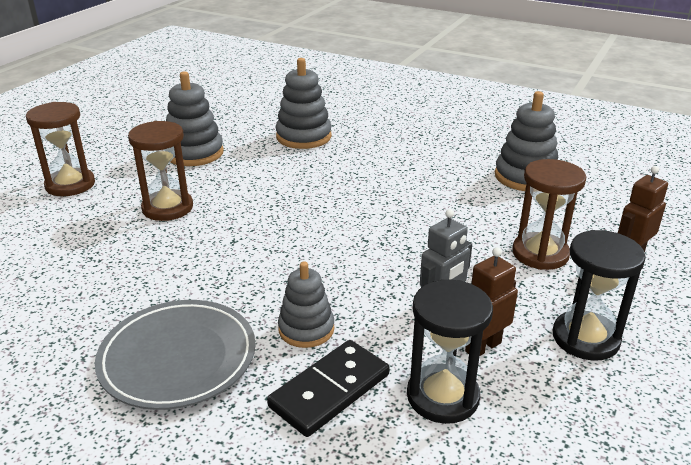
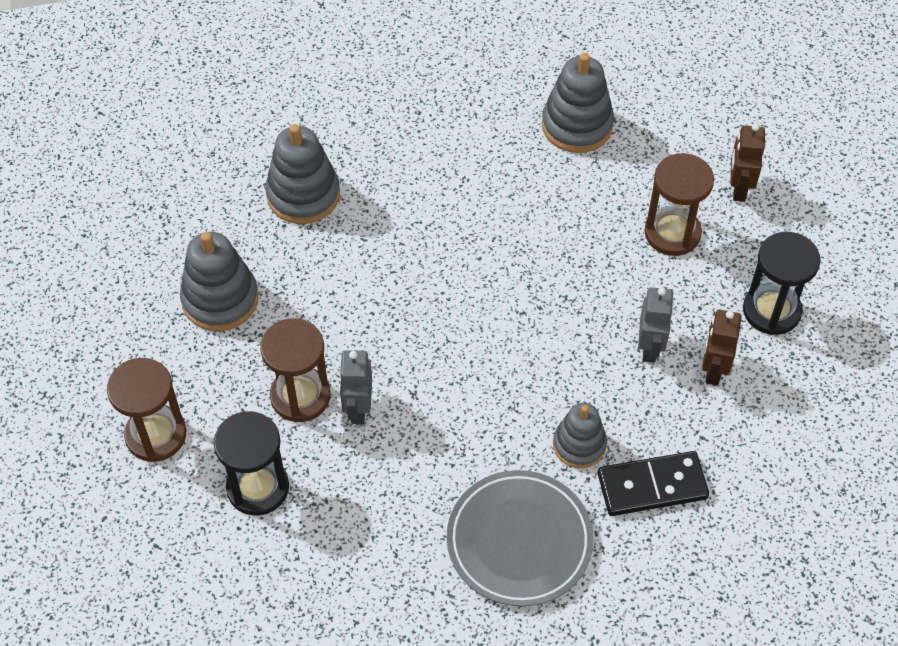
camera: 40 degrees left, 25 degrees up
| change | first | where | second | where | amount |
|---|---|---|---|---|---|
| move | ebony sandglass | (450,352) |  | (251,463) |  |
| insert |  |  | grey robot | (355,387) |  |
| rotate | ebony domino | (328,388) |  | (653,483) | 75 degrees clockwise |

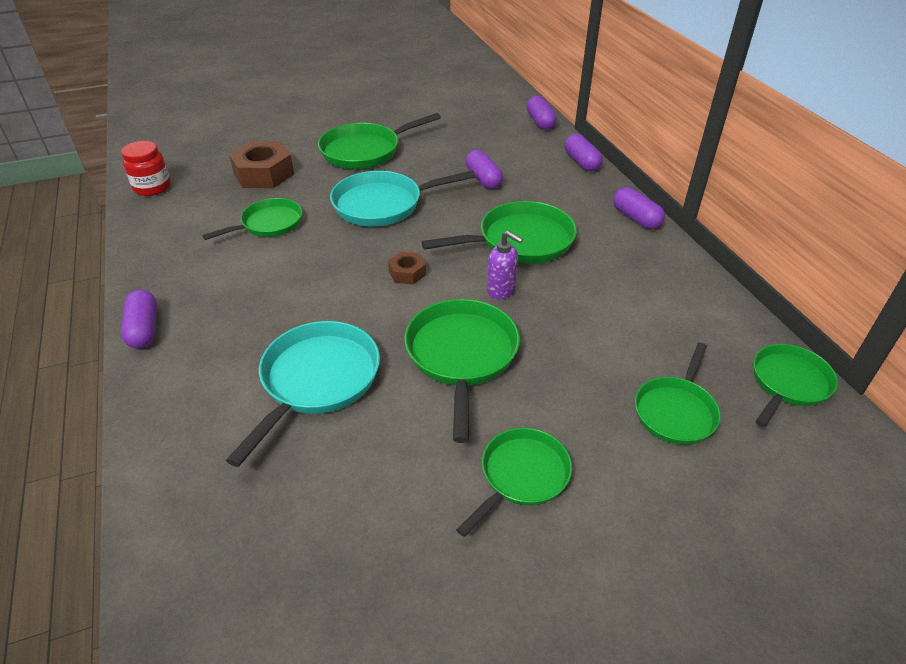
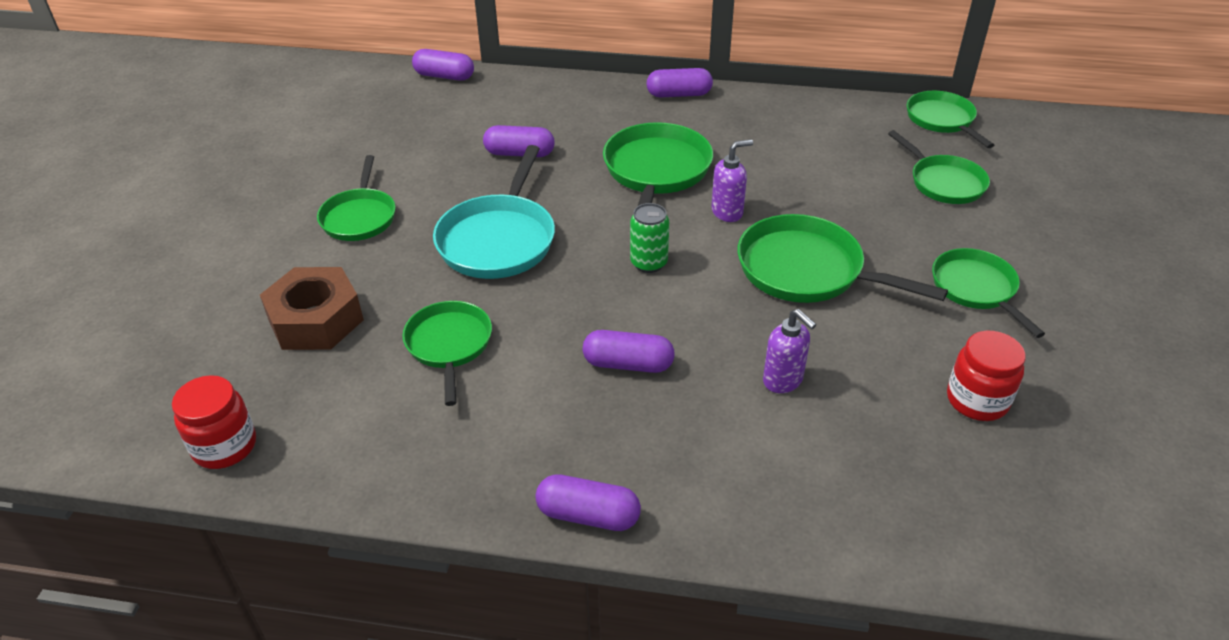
camera: 60 degrees left, 0 degrees up
| change | first | where | second | where | amount |
|---|---|---|---|---|---|
| resize | green skillet | (379,141) |  | (356,198) | x0.66 |
| move | violet pill | (584,152) |  | (629,351) |  |
| replace | dark brown nut | (407,268) | green soda can | (649,238) |  |
| replace | aqua skillet | (303,394) | violet pump bottle | (790,351) |  |
| insert |  |  | scarlet jam jar | (986,376) |  |

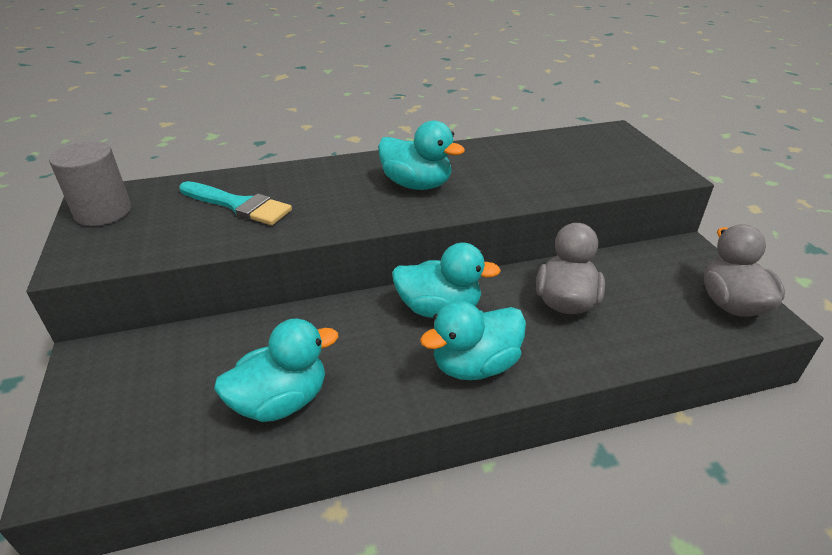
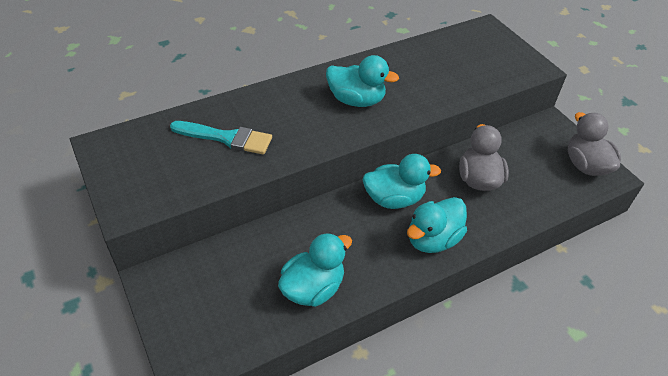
camera: 15 degrees left, 10 degrees up
| change | first | where | second | where | amount |
|---|---|---|---|---|---|
| delete | grey cylinder shape | (90,183) |  |  |  |

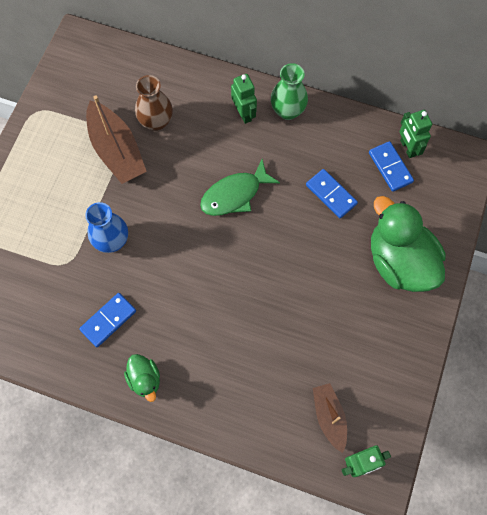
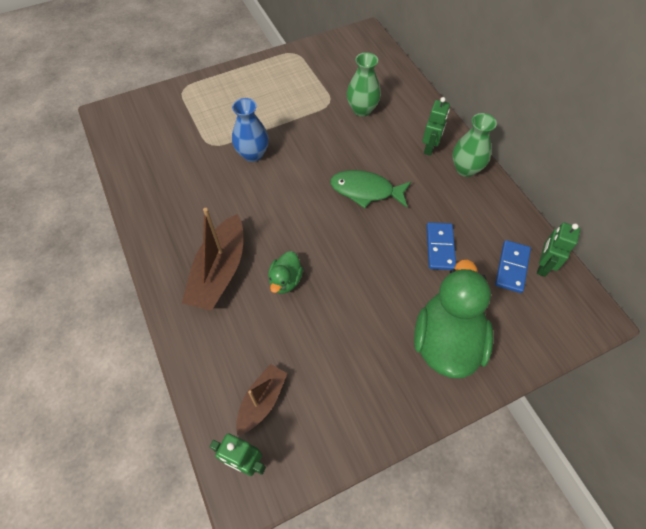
camera: 45 degrees right, 10 degrees down
| change | first | where | second | where | amount |
|---|---|---|---|---|---|
| move | dark brown sailboat | (116,139) |  | (212,259) |  |
| move | green duck | (142,378) |  | (285,272) |  |
| recolor | dark brown flower vase | (154,103) | green flower vase | (364,84) |  |
| delete | cobalt domino | (107,320) |  |  |  |

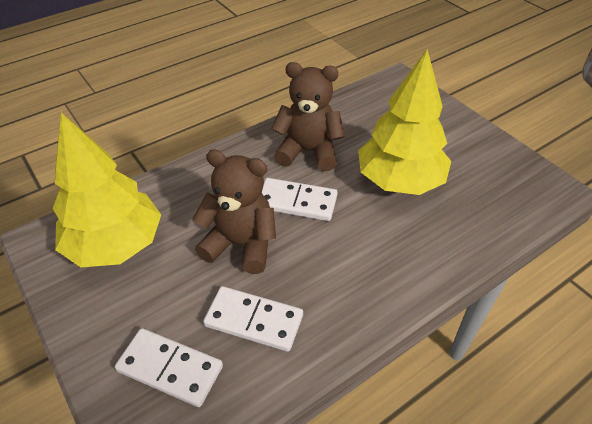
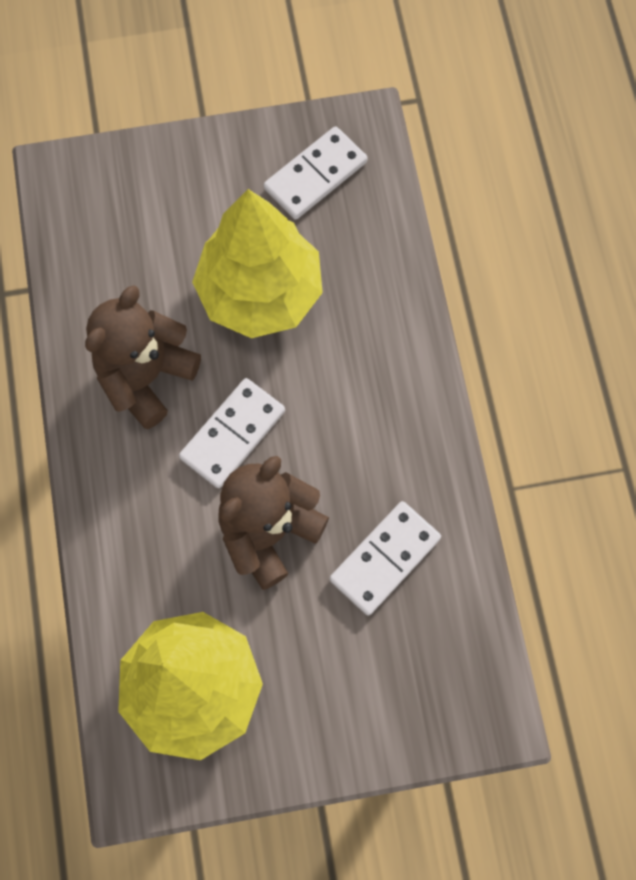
camera: 65 degrees left, 25 degrees up
| change | first | where | second | where | amount |
|---|---|---|---|---|---|
| move | pure white domino | (169,367) |  | (315,173) |  |

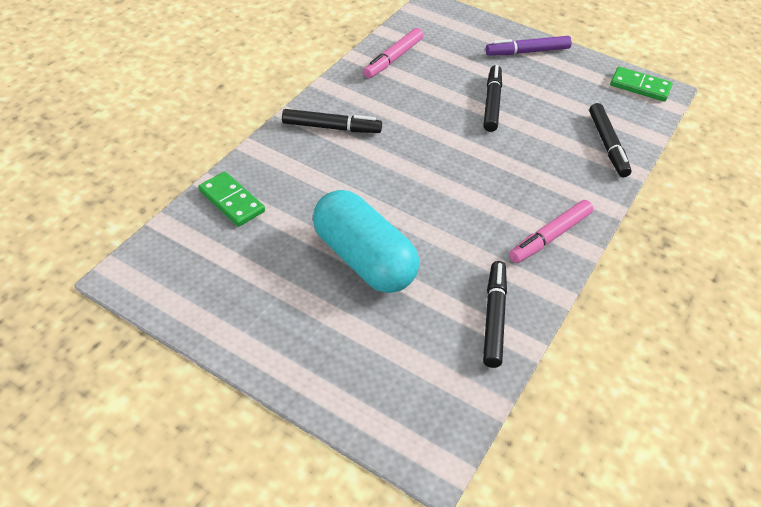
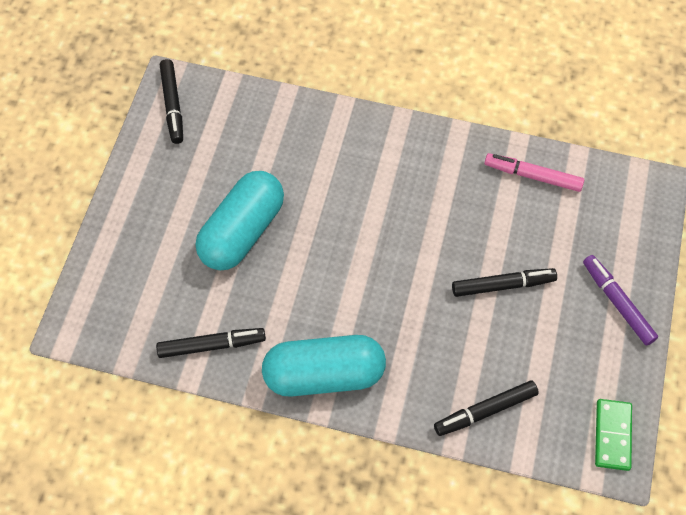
camera: 75 degrees right, 15 degrees up
| change | first | where | second | where | amount |
|---|---|---|---|---|---|
| move | ebony marker pen | (332,121) |  | (171,101) |  |
| replace | pink marker pen | (551,231) | aqua pill | (324,366) |  |
| delete | green domino | (231,199) |  |  |  |

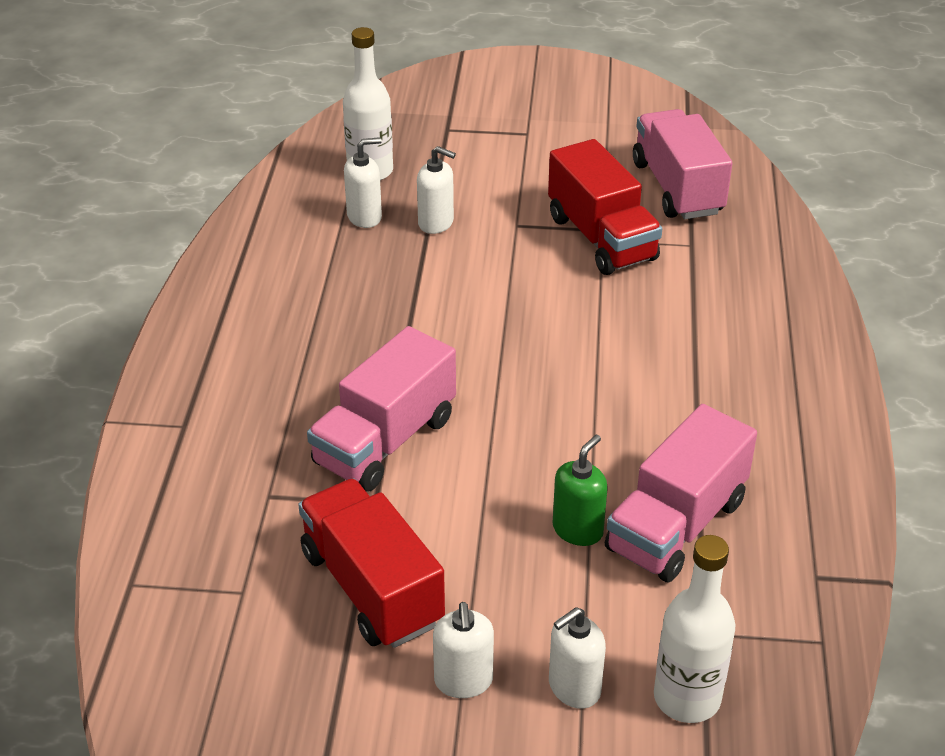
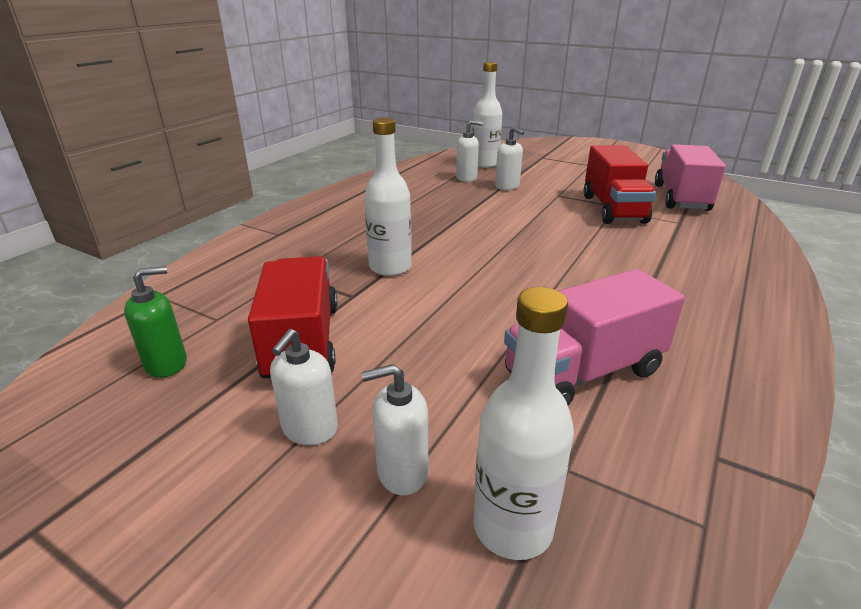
camera: 25 degrees right, 10 degrees down
| change | first | where | second | where | amount |
|---|---|---|---|---|---|
| move | green pump bottle | (580,490) |  | (155,322) |  |
| replace | pink toy truck | (381,409) | pure white flask | (388,197) |  |

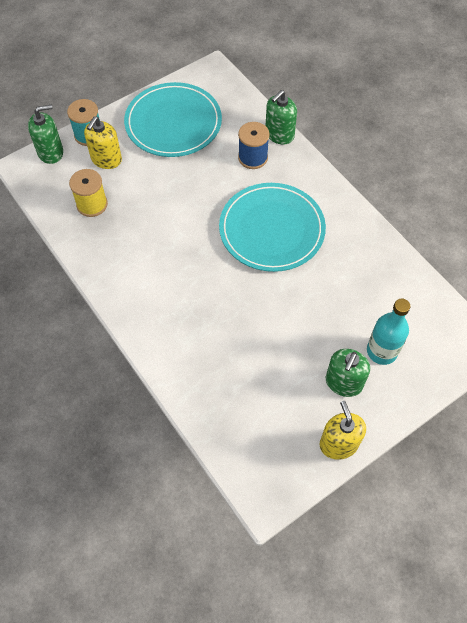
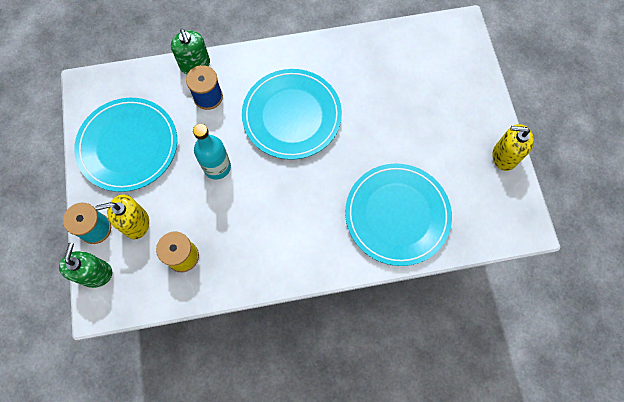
camera: 65 degrees left, 10 degrees up
| change | first | where | second | where | amount |
|---|---|---|---|---|---|
| rotate | bright yellow pump bottle | (103,142) |  | (122,216) | 120 degrees clockwise |
| move | aqua flask | (388,332) |  | (212,151) |  |
| insert |  |  | aqua flat dish | (398,214) |  |
| delete | green pump bottle | (348,373) |  |  |  |

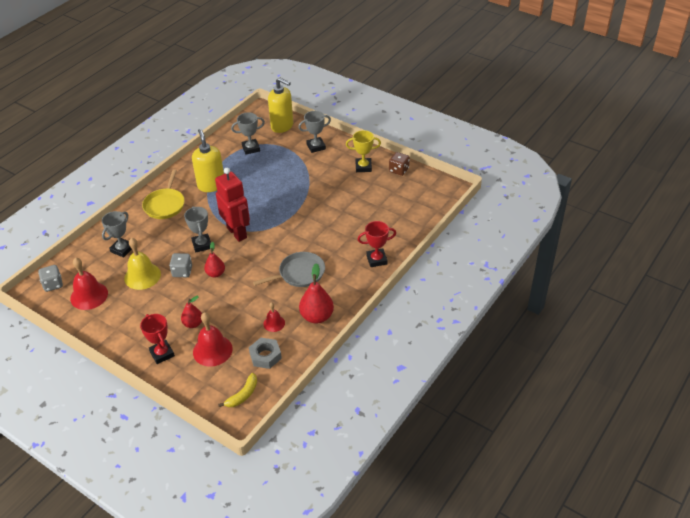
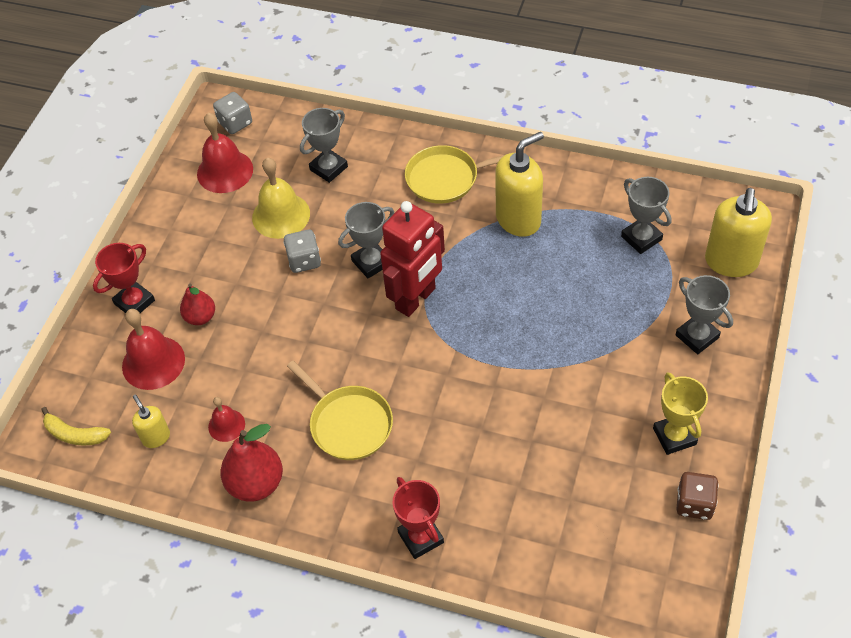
camera: 75 degrees right, 10 degrees up
| change | first | where | second | where | amount |
|---|---|---|---|---|---|
| replace | grey nut | (265,353) | bright yellow pump bottle | (151,421) |  |
| recolor | grey skillet | (289,269) | bright yellow skillet | (340,410) |  |
| rotate | grey trophy | (117,234) |  | (324,145) | 60 degrees counterclockwise |
| delete | scarlet toy pear | (214,260) |  |  |  |

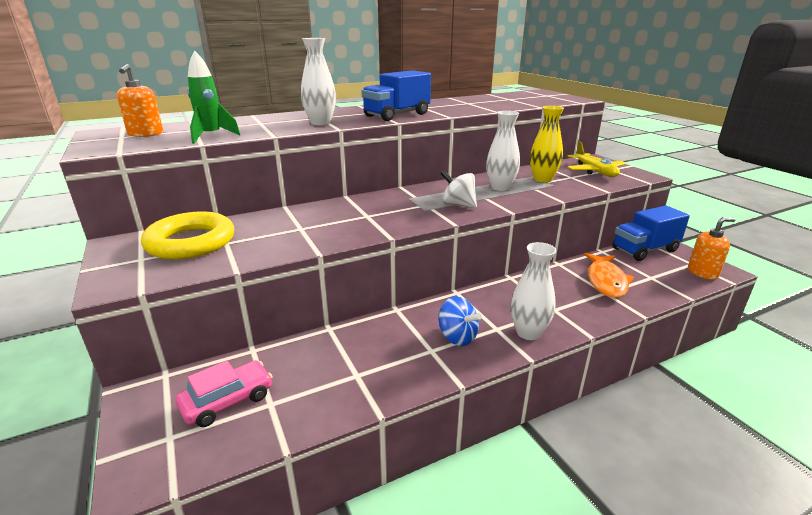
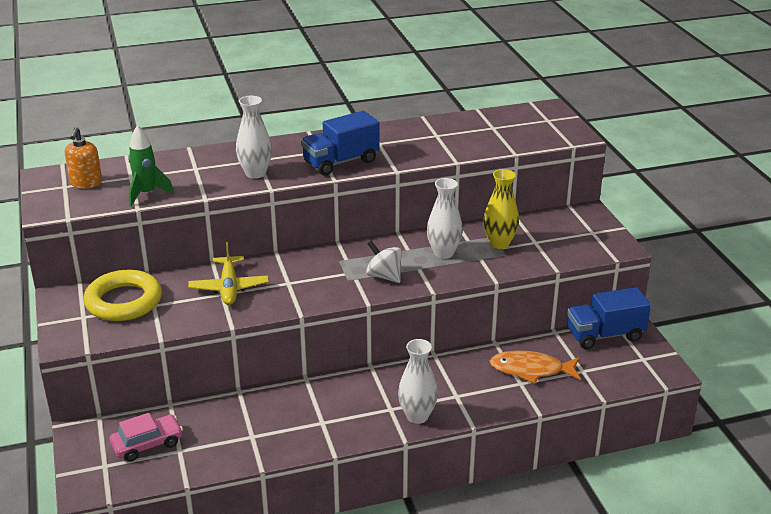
camera: 10 degrees right, 5 degrees up
| change | first | where | second | where | amount |
|---|---|---|---|---|---|
| move | bright yellow plane | (597,159) |  | (228,273) |  |
| rotate | orange-coloured toy fish | (609,275) |  | (535,367) | 75 degrees clockwise |
| delete | cobalt toy top | (460,321) |  |  |  |
| delete | orange-coloured pump bottle | (712,248) |  |  |  |

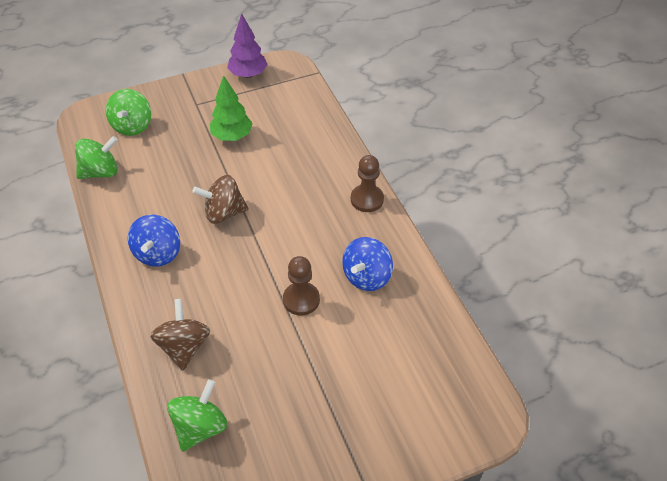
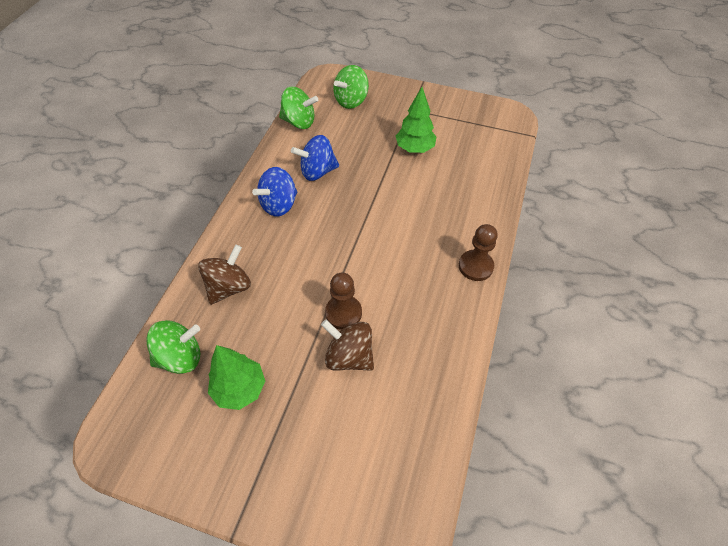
camera: 40 degrees right, 5 degrees up
| change | first | where | second | where | amount |
|---|---|---|---|---|---|
| insert |  |  | green fir tree | (236,377) |  |
| move | cobalt toy top | (367,264) |  | (315,158) |  |
| move | dark brown toy top | (220,199) |  | (347,345) |  |
| delete | violet fir tree | (247,45) |  |  |  |

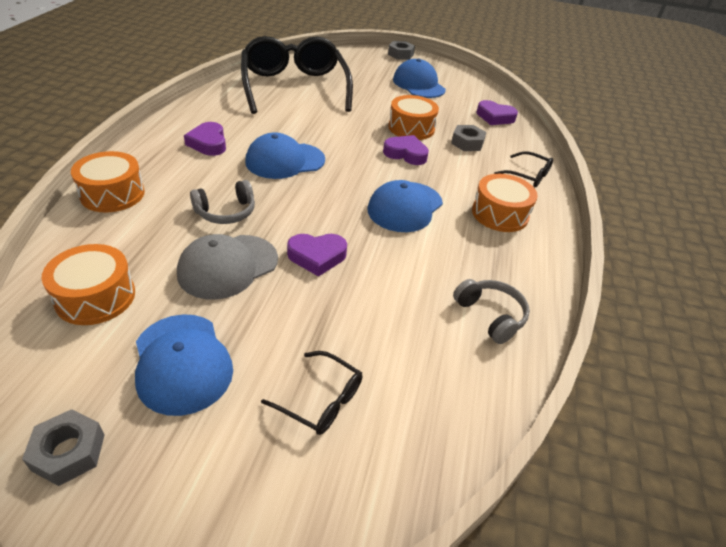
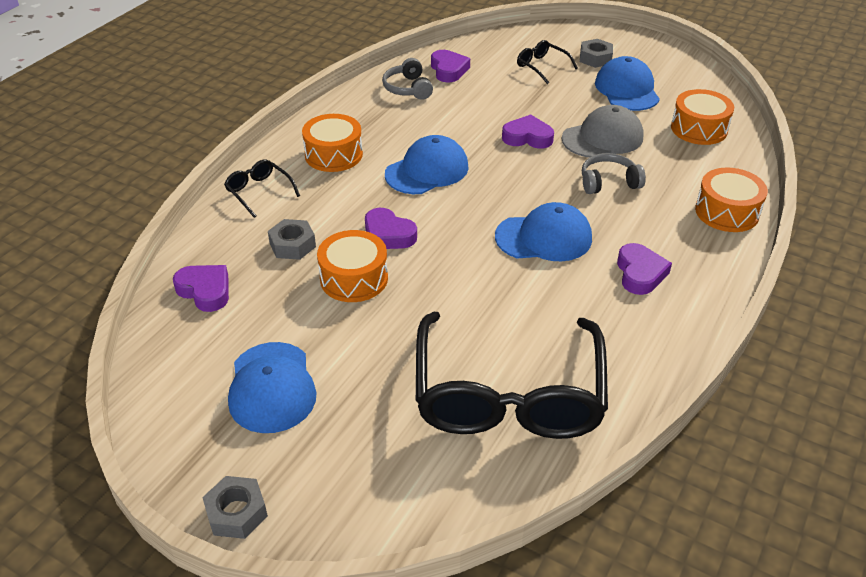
camera: 160 degrees left, 0 degrees up
| change | first | where | second | where | amount |
|---|---|---|---|---|---|
| insert |  |  | violet heart shape | (450,66) |  |
| move | grey nut | (63,447) |  | (596,53) |  |

